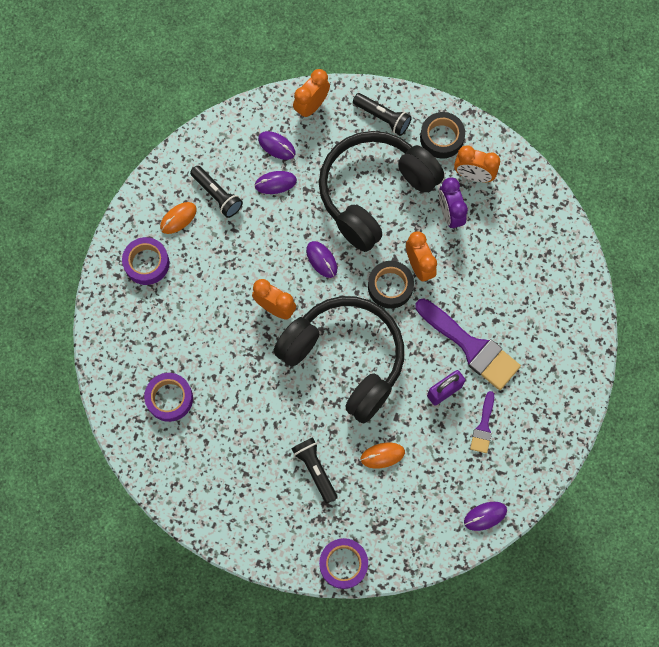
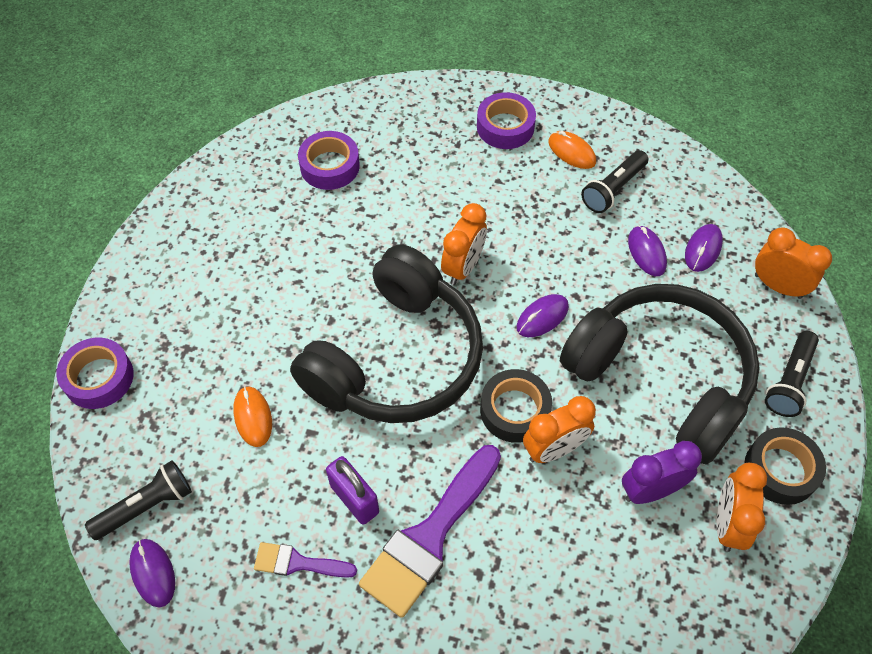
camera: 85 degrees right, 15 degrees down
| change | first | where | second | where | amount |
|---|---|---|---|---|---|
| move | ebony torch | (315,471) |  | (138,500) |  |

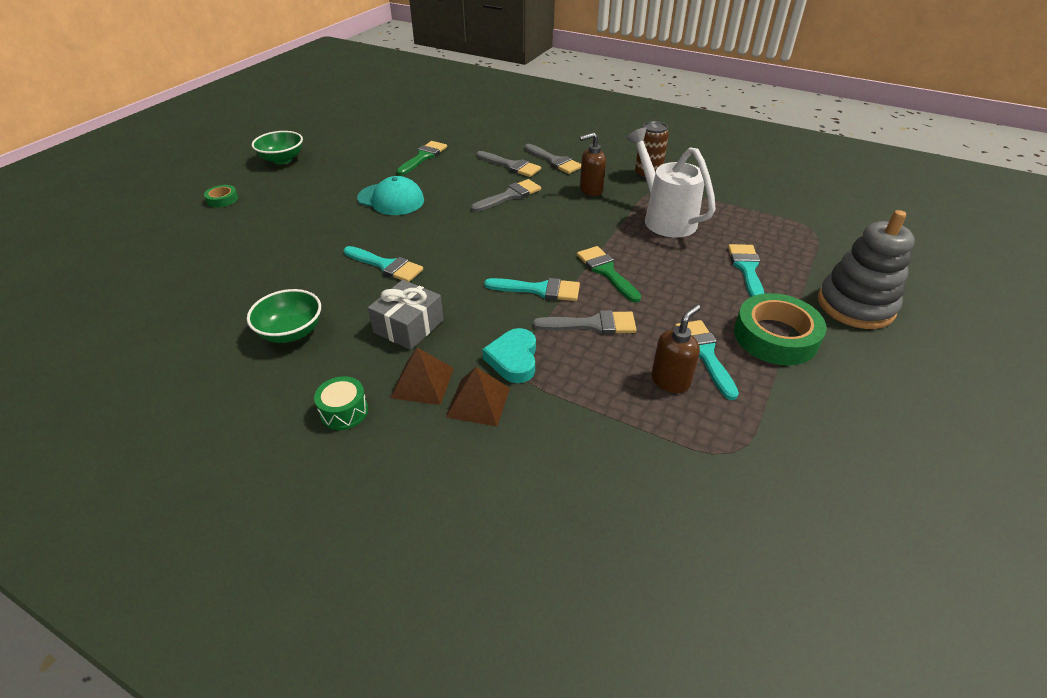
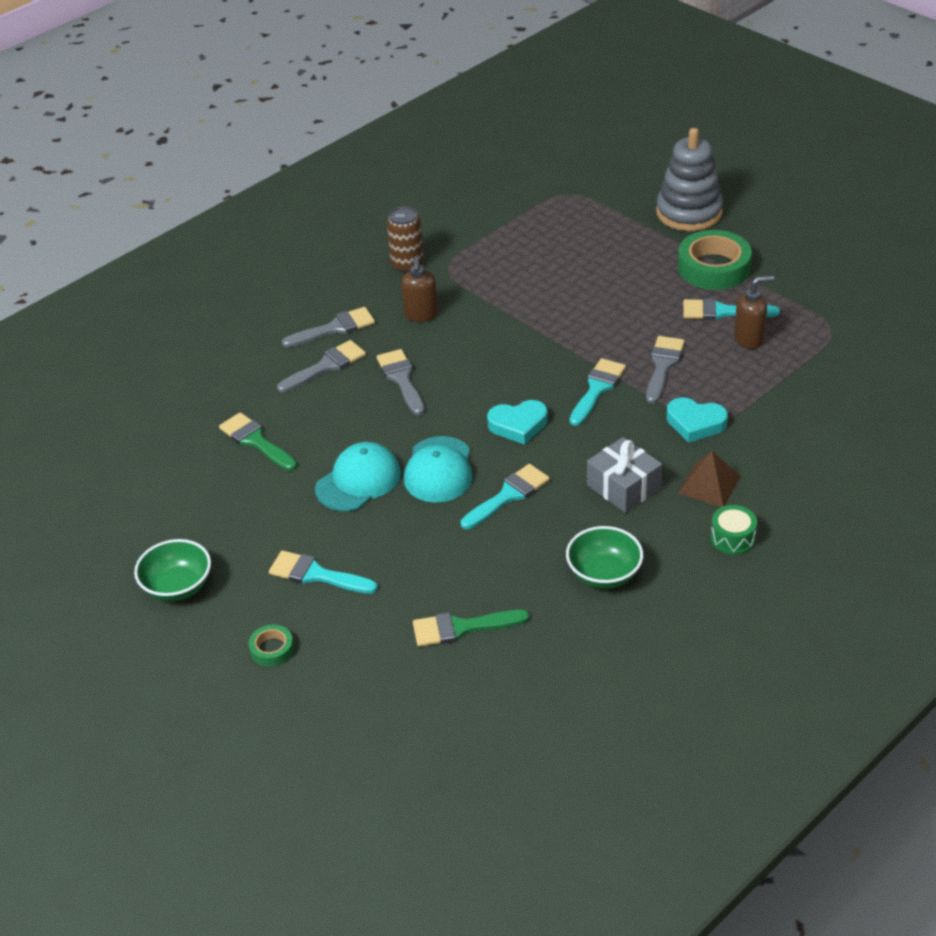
camera: 70 degrees left, 0 degrees up
| change | first | where | second | where | amount |
|---|---|---|---|---|---|
| move | aqua paintbrush | (746,270) |  | (323,572) |  |
| insert |  |  | aqua cap | (438,469) |  |
| move | green paintbrush | (609,274) |  | (471,628) |  |
| insert |  |  | aqua heart shape | (517,422) |  |
| rotate | dark brown pump bottle | (675,348) |  | (754,312) | 105 degrees clockwise |
| delete | dark brown pyramid | (477,397) |  |  |  |
| delete | pure white sprinkling can | (671,183) |  |  |  |

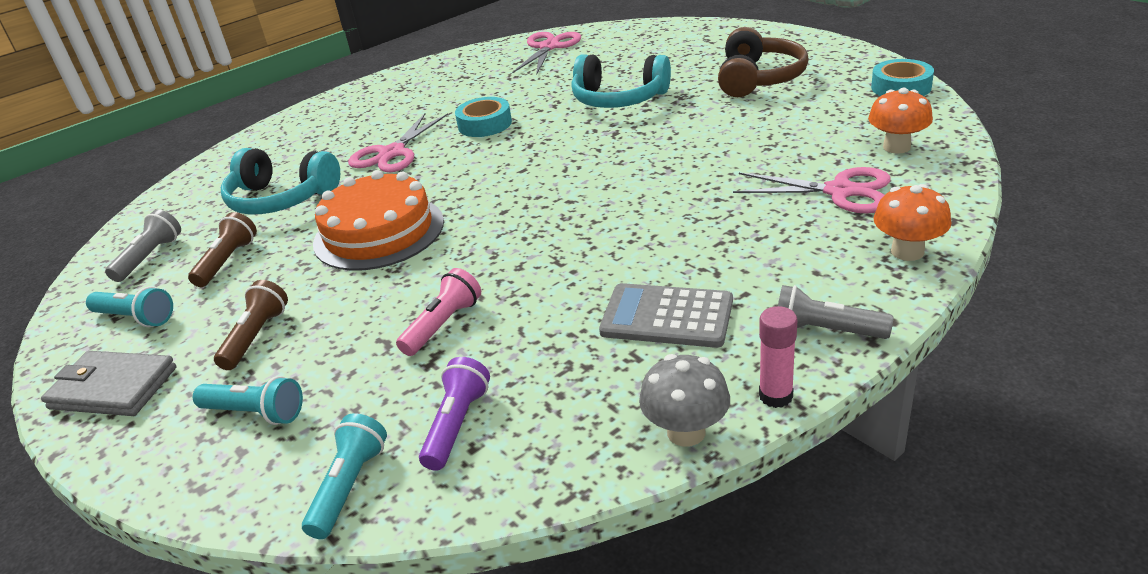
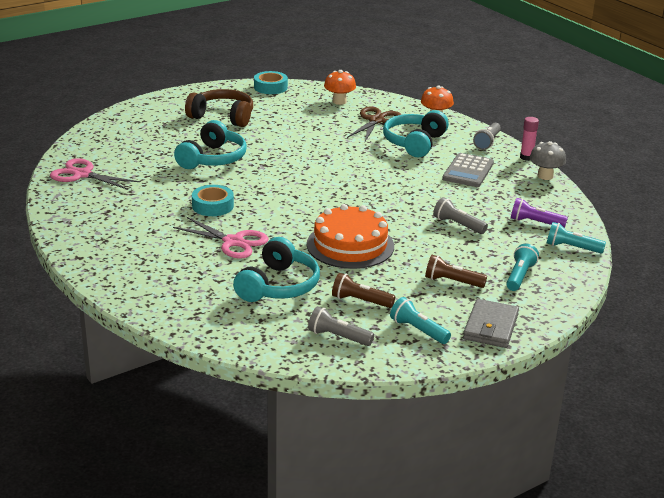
camera: 90 degrees left, 5 degrees down
| change | first | where | second | where | amount |
|---|---|---|---|---|---|
| recolor | pink pair of scissors | (812,190) | dark brown pair of scissors | (374,124) |  |
| insert |  |  | aqua headphones | (416,133) |  |
| rotate | aqua torch | (129,306) |  | (420,320) | 75 degrees counterclockwise |
| recolor | pink torch | (438,312) | grey torch | (460,215) |  |

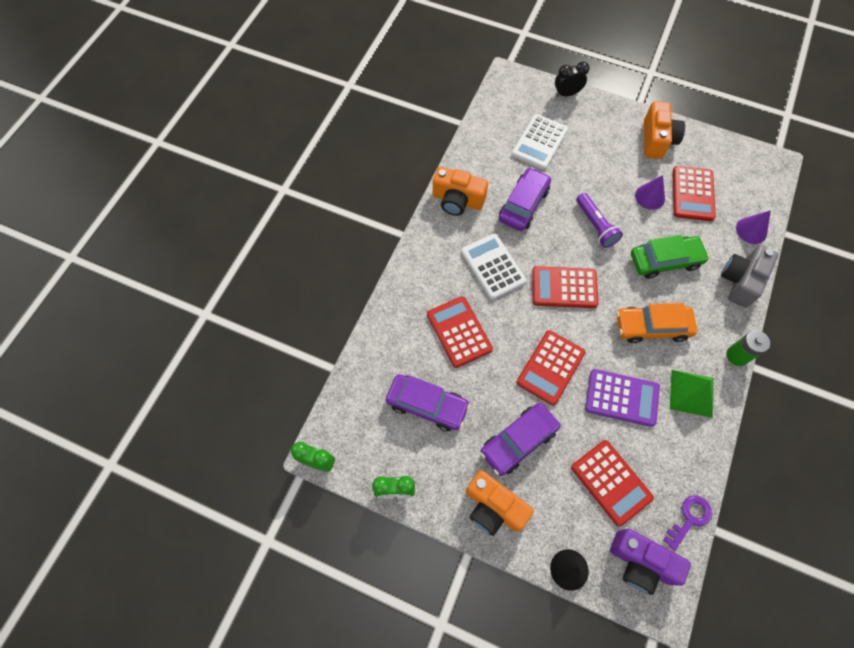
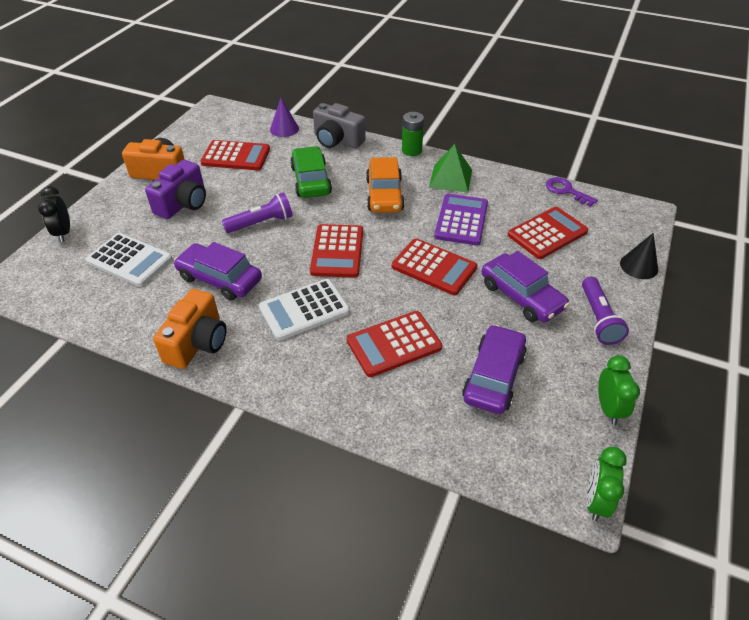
camera: 90 degrees left, 20 degrees down
| change | first | where | second | where | amount |
|---|---|---|---|---|---|
| move | violet camera | (650,562) |  | (175,189) |  |
| replace | orange-coloured camera | (500,503) | violet torch | (605,311) |  |
| delete | violet cone shape | (650,192) |  |  |  |

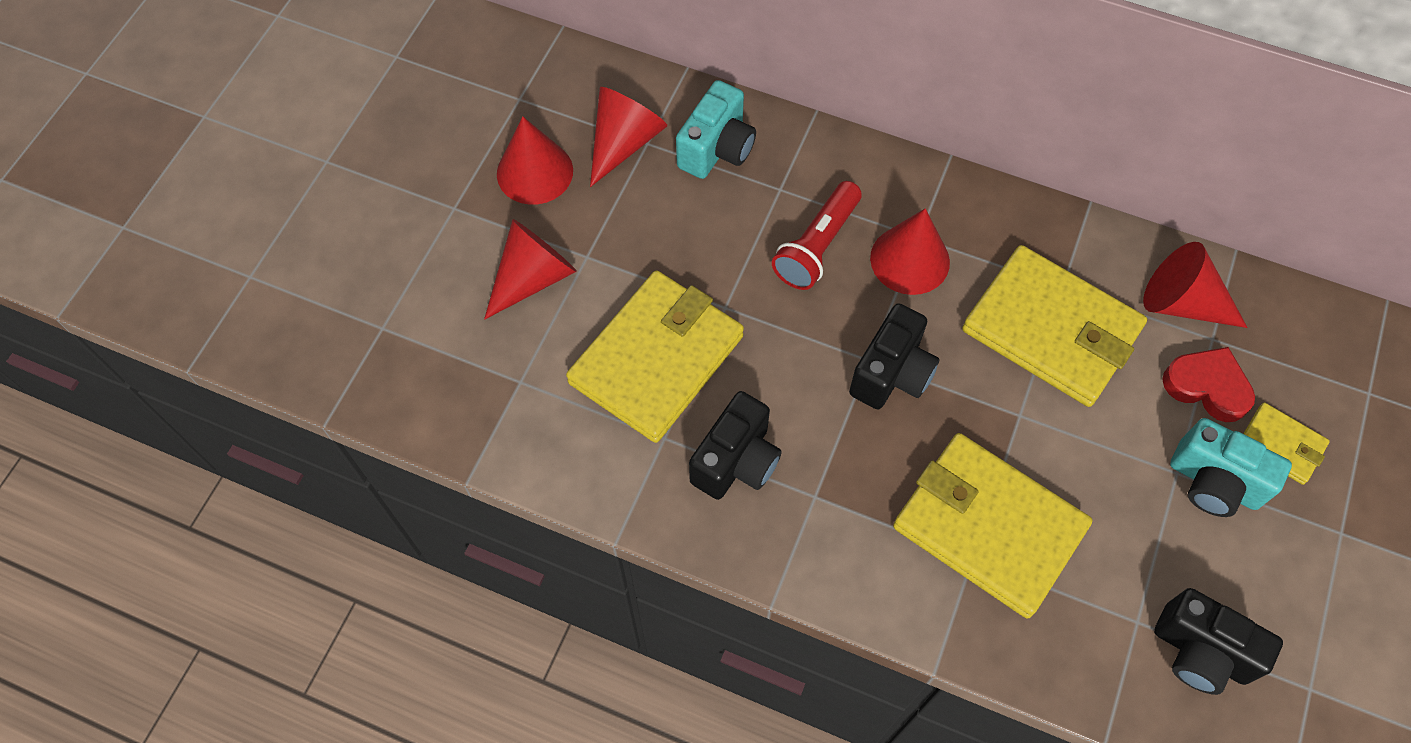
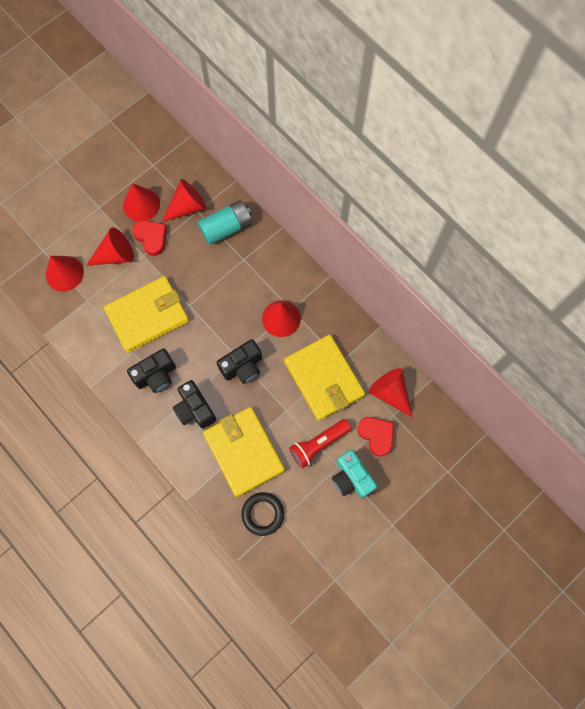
camera: 25 degrees right, 10 degrees up
| change | first | where | second | where | amount |
|---|---|---|---|---|---|
| insert |  |  | scarlet cone shape | (65,273) |  |
| insert |  |  | scarlet heart shape | (149,238) |  |
| move | ebony camera | (1218,641) |  | (194,404) |  |
| replace | aqua camera | (716,129) | aqua power cell | (225,222) |  |
| insert |  |  | ebony ring | (263,514) |  |
| move | scarlet torch | (817,235) |  | (320,443) |  |
| delete | bright yellow card wallet | (1286,443) |  |  |  |

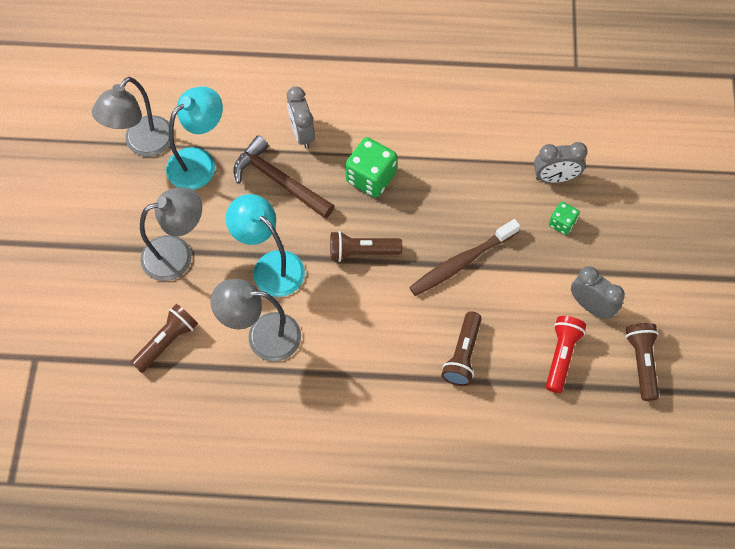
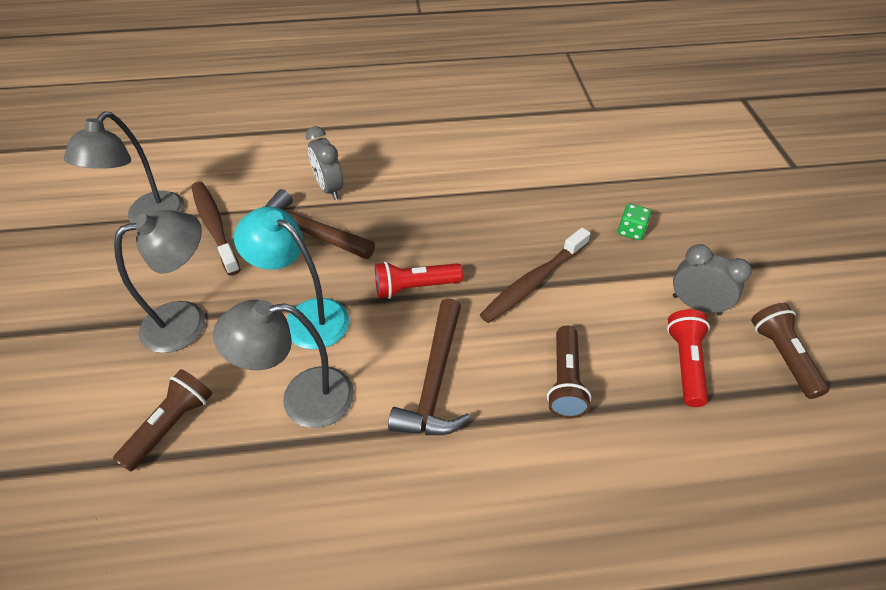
camera: 10 degrees left, 15 degrees down
| change | first | where | second | where | amount |
|---|---|---|---|---|---|
| replace | aqua reading lamp | (194,138) | dark brown tooth brush | (216,229) |  |
| recolor | dark brown torch | (366,246) | scarlet torch | (419,280) |  |
| insert |  |  | dark brown claw hammer | (429,366) |  |
| delete | green game die | (371,167) |  |  |  |
| delete | grey clock | (561,162) |  |  |  |

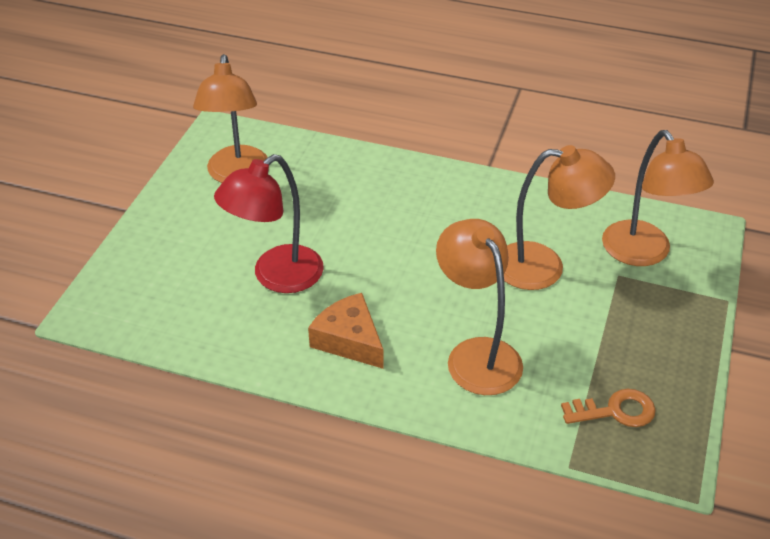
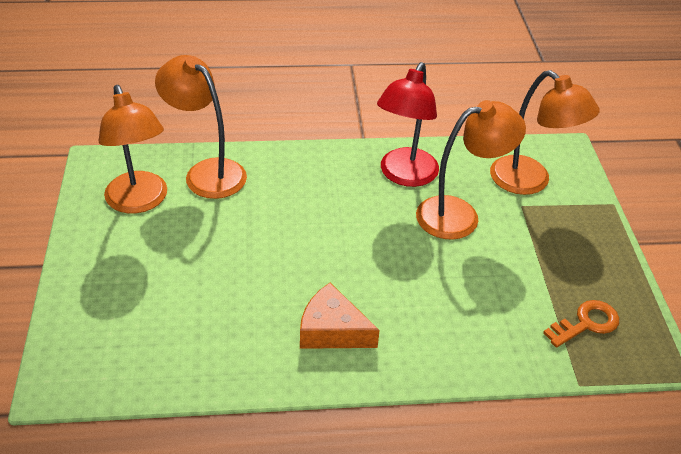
camera: 25 degrees left, 0 degrees up
| change | first | where | second | where | amount |
|---|---|---|---|---|---|
| move | orange-coloured reading lamp | (479,307) |  | (201,127) |  |
| move | scarlet reading lamp | (269,223) |  | (408,124) |  |

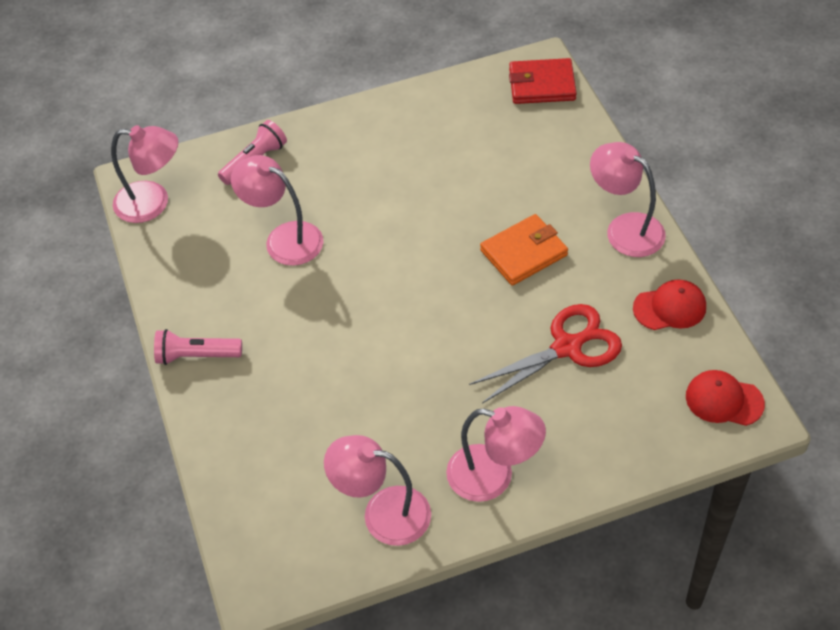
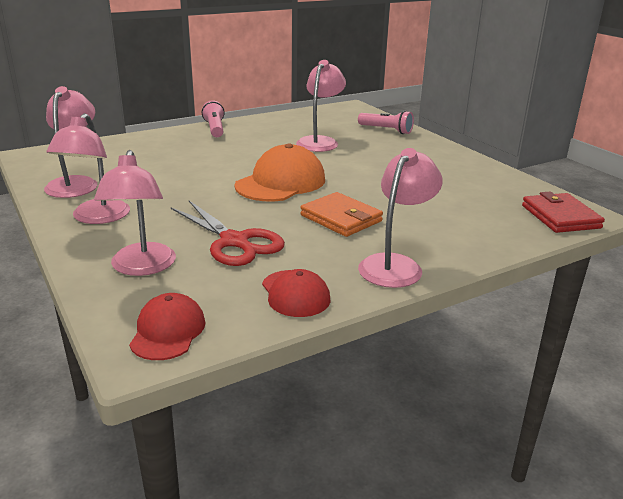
camera: 75 degrees right, 25 degrees down
| change | first | where | second | where | amount |
|---|---|---|---|---|---|
| move | pink reading lamp | (144,174) |  | (135,213) |  |
| insert |  |  | orange-coloured cap | (279,172) |  |

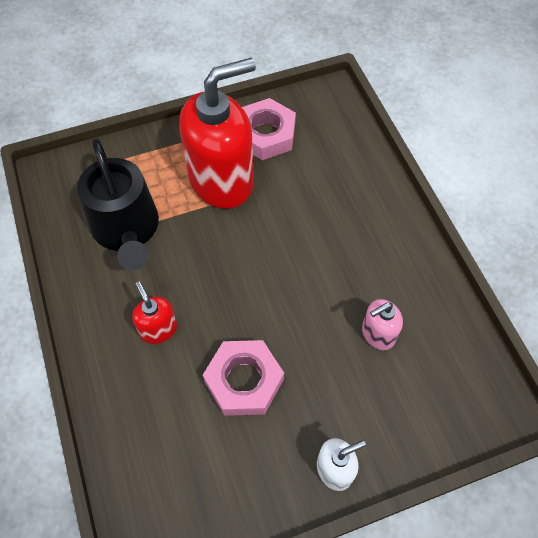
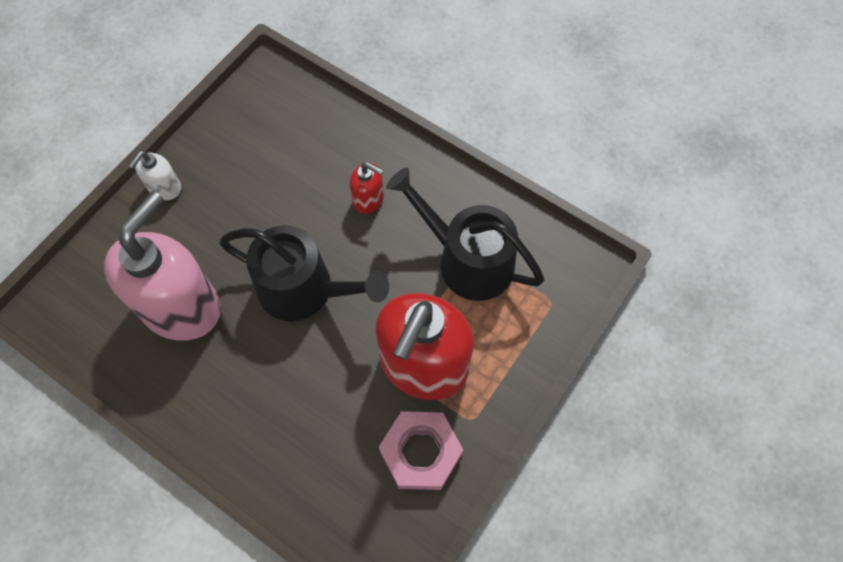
camera: 145 degrees right, 5 degrees up
| change | first | where | second | where | amount |
|---|---|---|---|---|---|
| resize | pink pump bottle | (382,324) |  | (162,265) | x2.25 |
| insert |  |  | ebony sprinkling can | (304,273) |  |
| delete | pink nut | (243,378) |  |  |  |

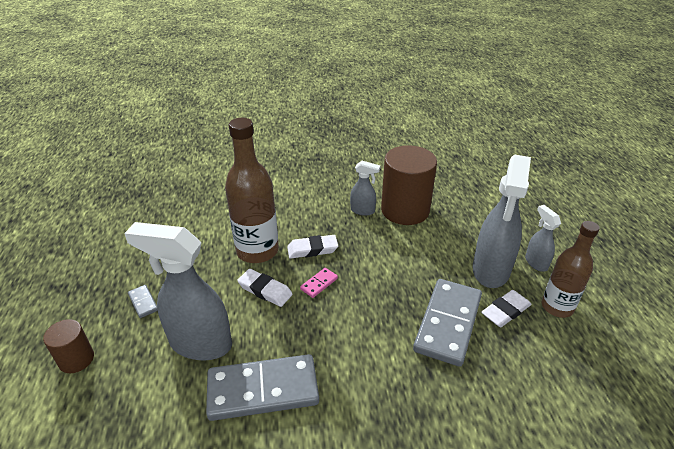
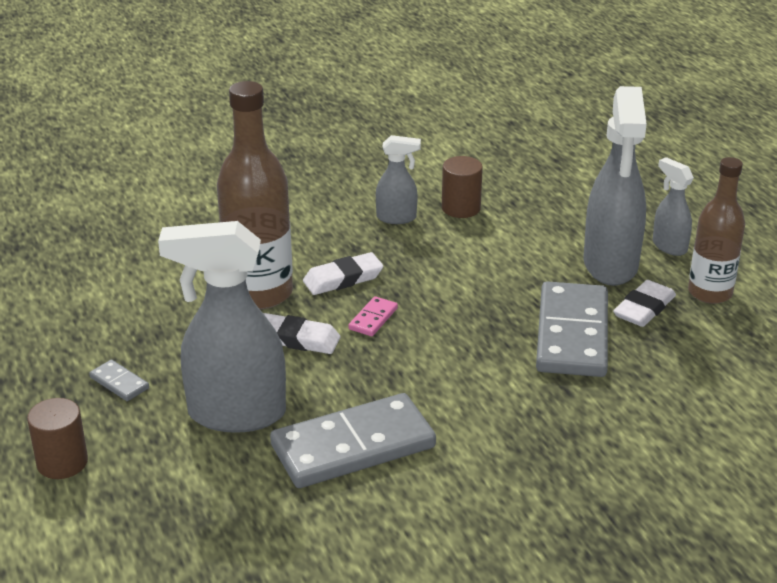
camera: 15 degrees left, 5 degrees down
| change | first | where | second | where | amount |
|---|---|---|---|---|---|
| resize | dark brown cylinder shape | (409,185) |  | (462,187) | x0.51 |

